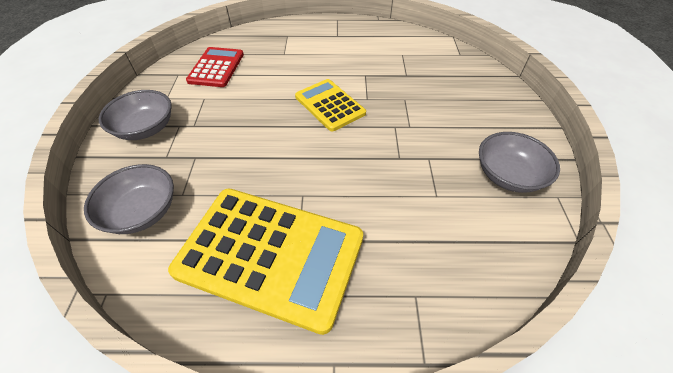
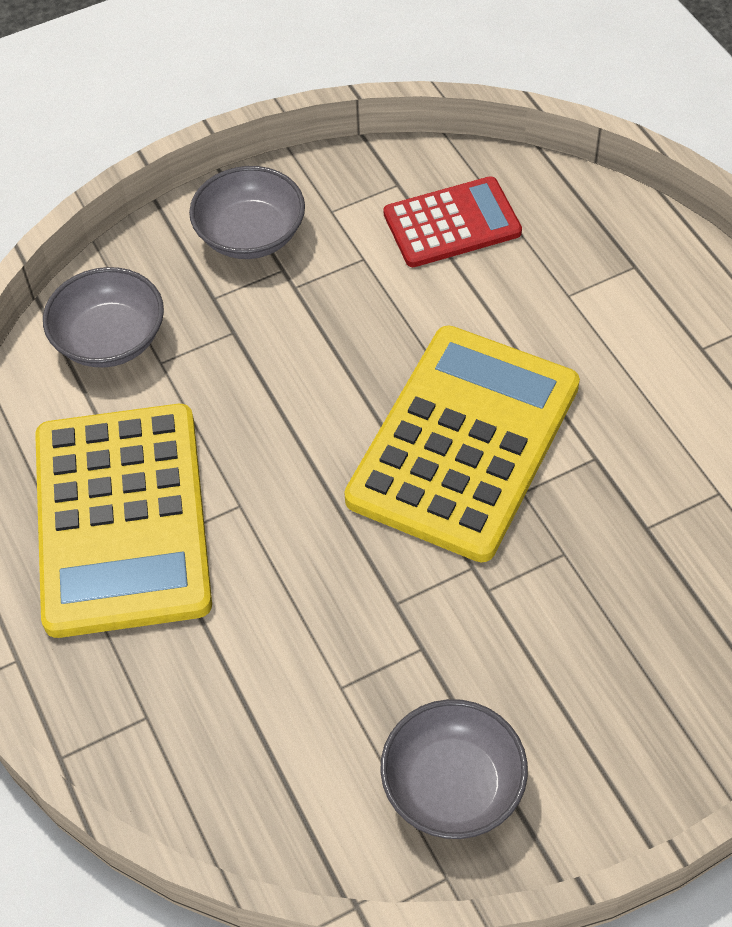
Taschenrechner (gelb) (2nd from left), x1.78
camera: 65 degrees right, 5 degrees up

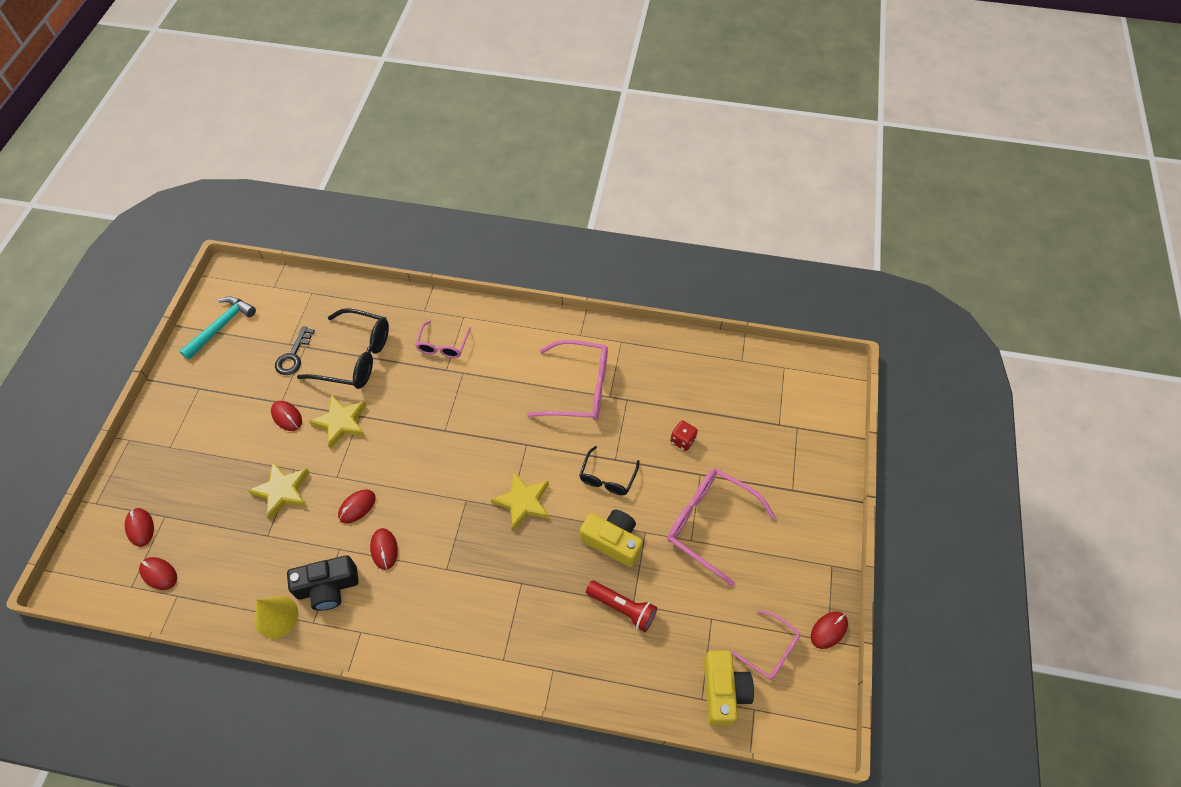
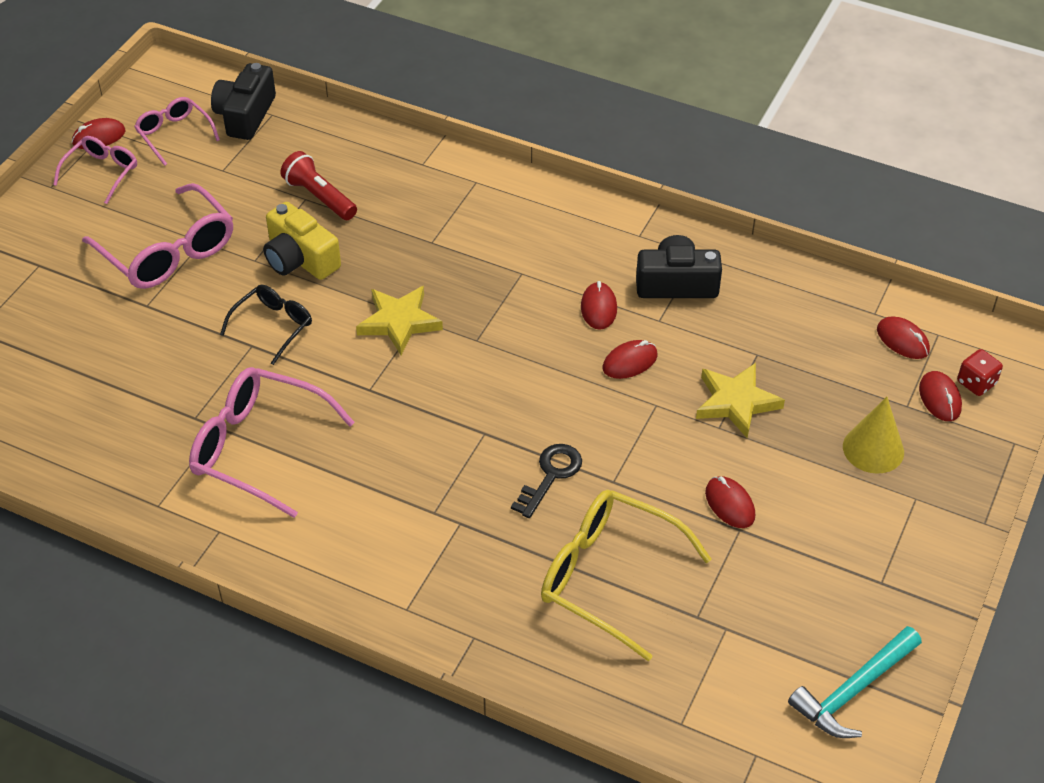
Brille (rosa) (1st from left), move
Kamera (gelb) (2nd from left) => Kamera (schwarz) (1st from left)
Schlüssel (schwarz), move
Brille (schwarz) (1st from left) => Brille (gelb)
Kegel (gelb), move
Spielwürfel (rot), move
Stern (gelb) (2nd from left) => nothing
camera: 165 degrees left, 10 degrees down

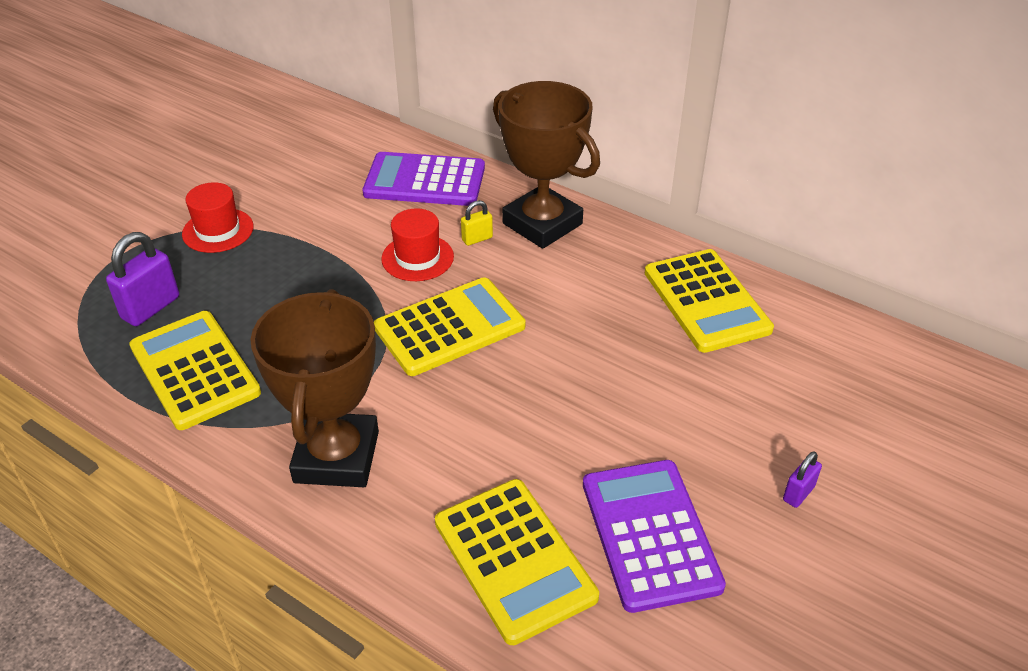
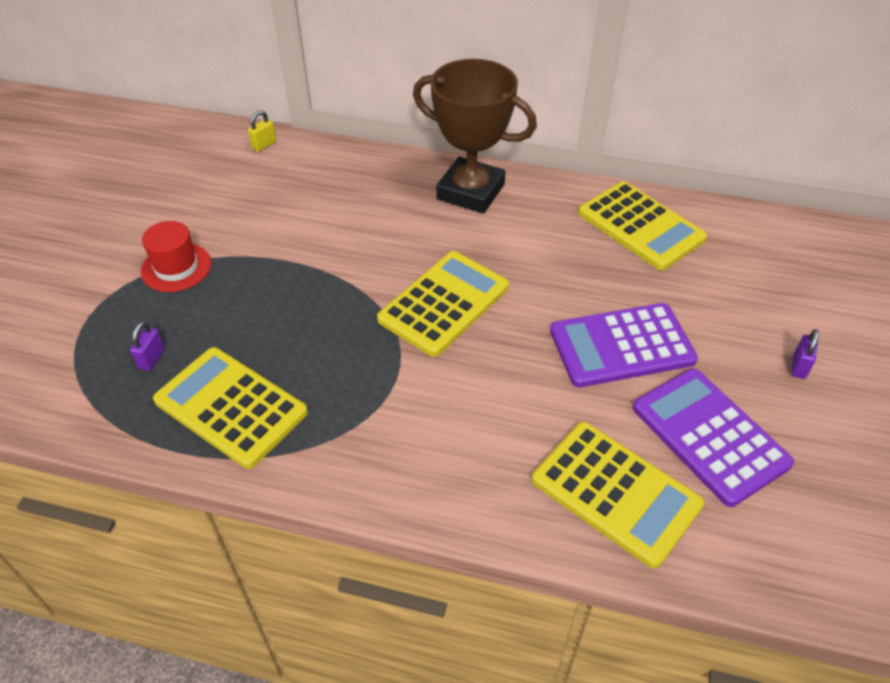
Vorhängeschloss (lila) (1st from left), x0.55
Vorhängeschloss (gelb), move
Taschenrechner (lila) (1st from left), move
Pokal (braun) (1st from left) => nothing
Hut (rot) (2nd from left) => nothing
camera: 20 degrees left, 5 degrees up

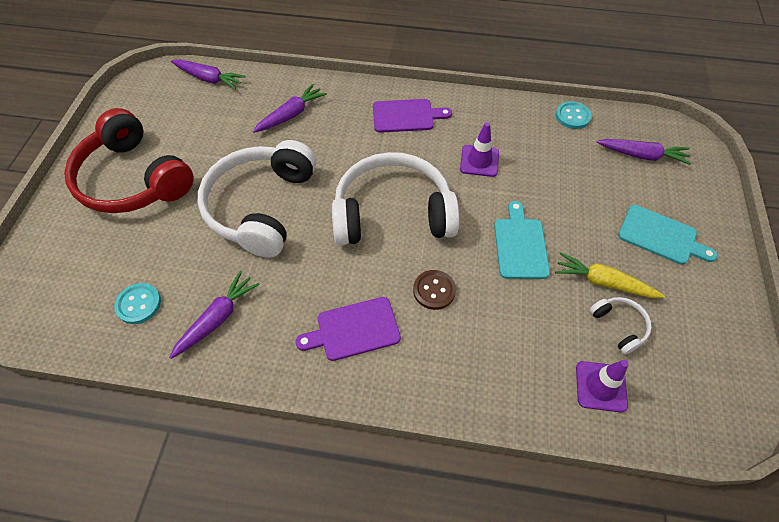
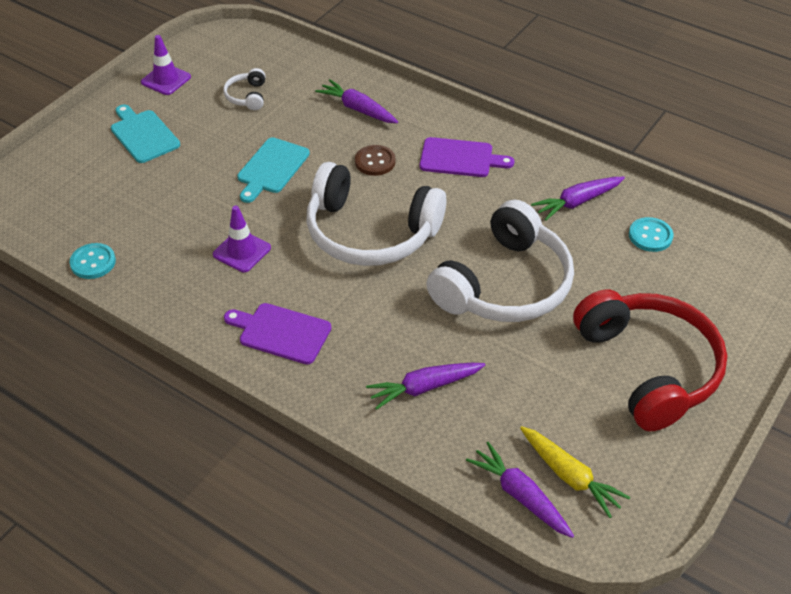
Leitkegel (lila) (2nd from left in the first image) => Leitkegel (lila) (1st from left), move
Karotte (lila) (4th from left in the first image) => Karotte (lila) (1st from left), move
Karotte (gelb), move
camera: 155 degrees left, 10 degrees down

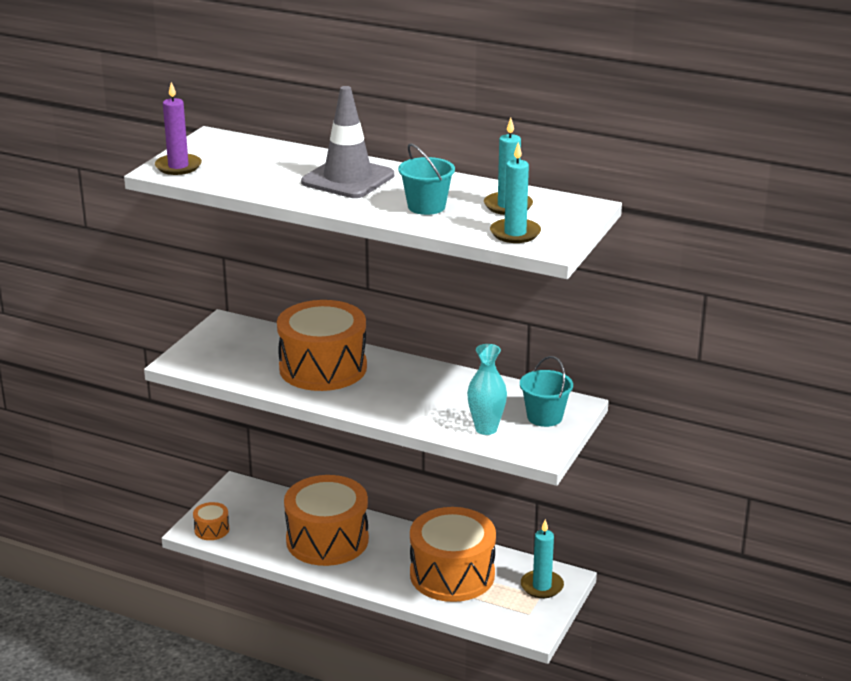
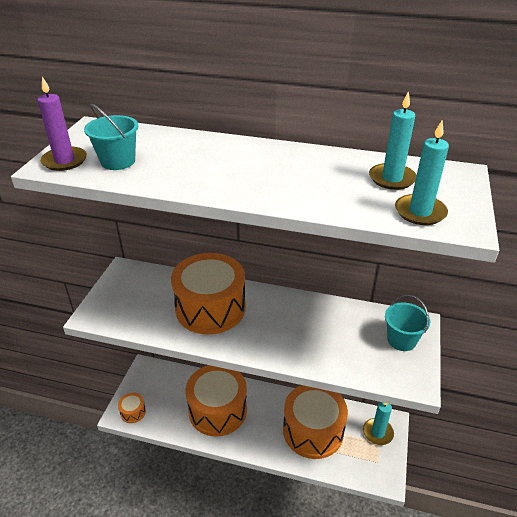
Eimer (türkis) (1st from left), move
Leitkegel (grau) => nothing
Vase (türkis) => nothing
camera: 10 degrees left, 10 degrees up

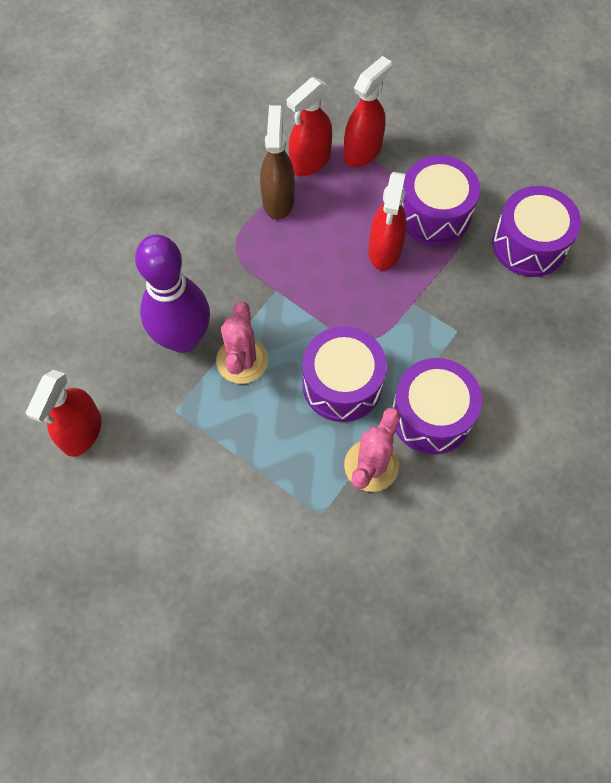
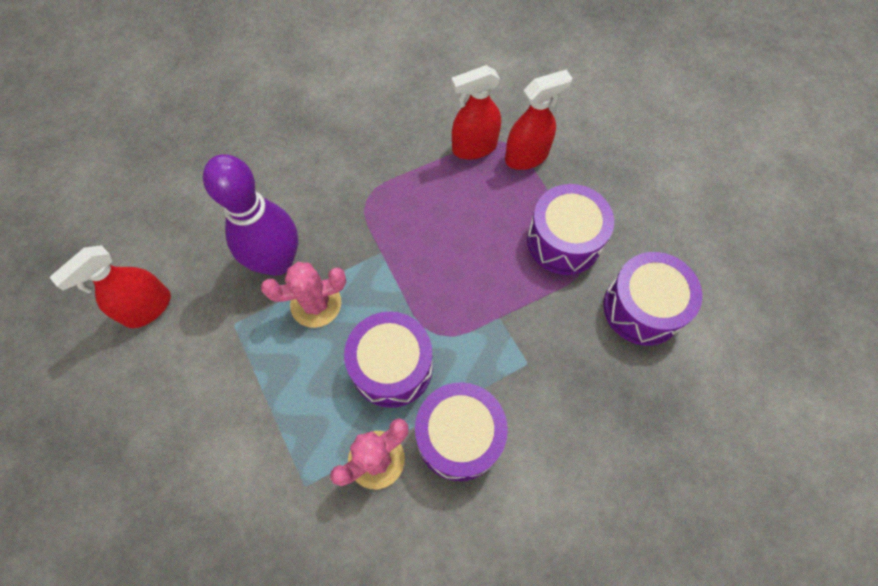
Kaktus (rosa) (1st from left), 45 degrees clockwise
Sprühflasche (braun) => nothing
Sprühflasche (rot) (4th from left) => nothing
camera: 25 degrees right, 0 degrees up

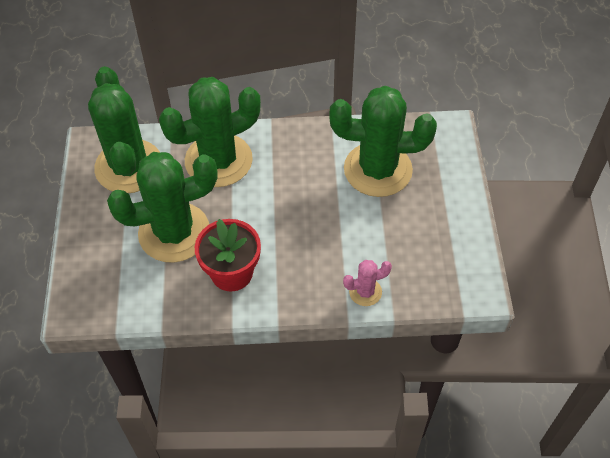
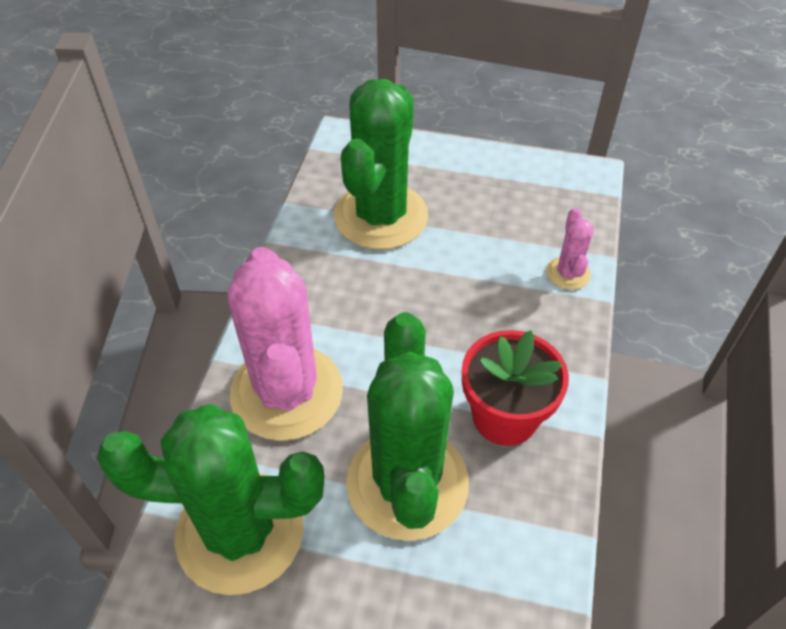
Kaktus (grün) (3rd from left) => Kaktus (rosa) (1st from left)
camera: 75 degrees left, 5 degrees down

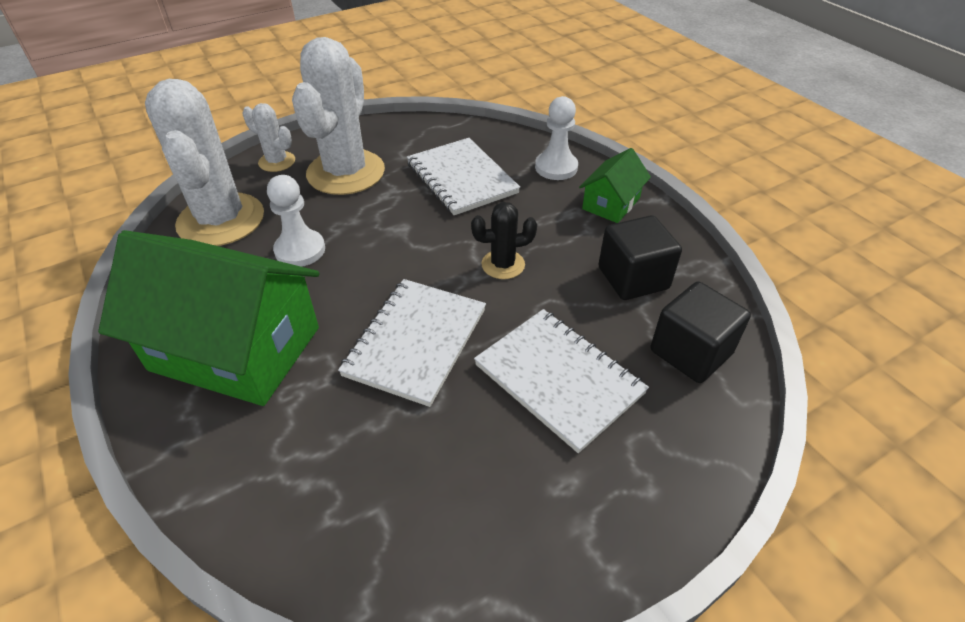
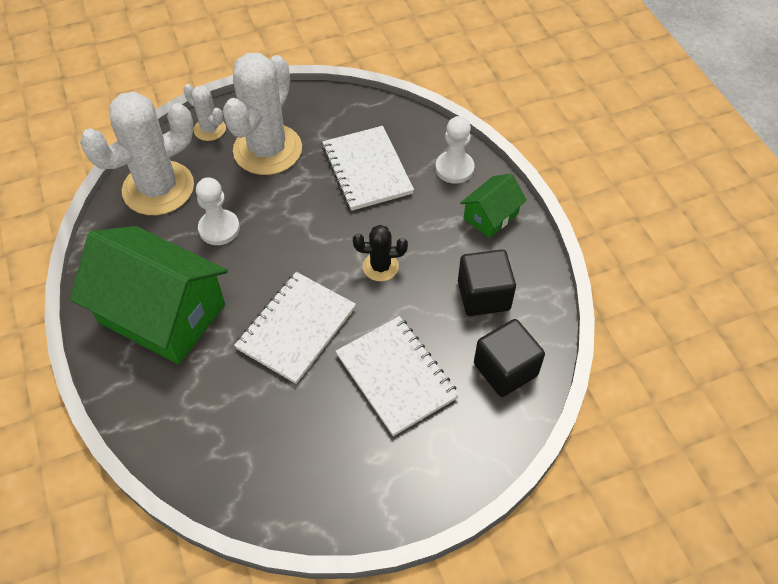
Kaktus (weiß) (1st from left), 60 degrees clockwise
camera: 10 degrees right, 10 degrees up

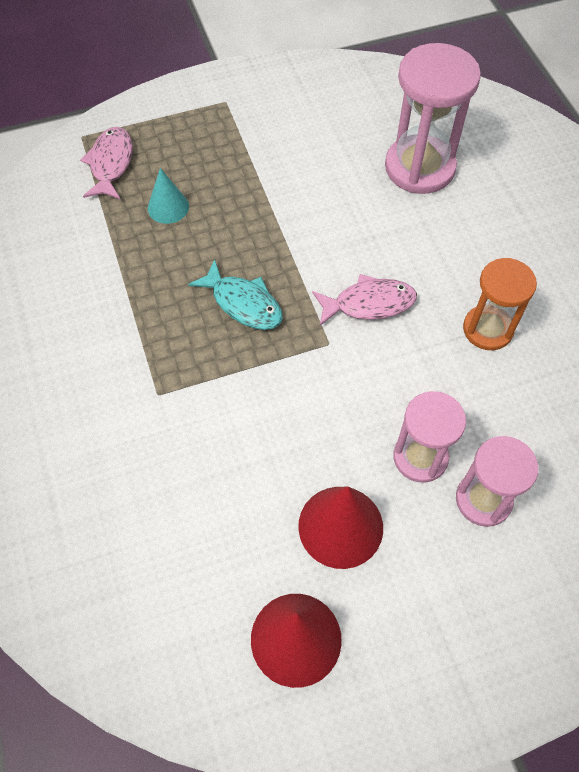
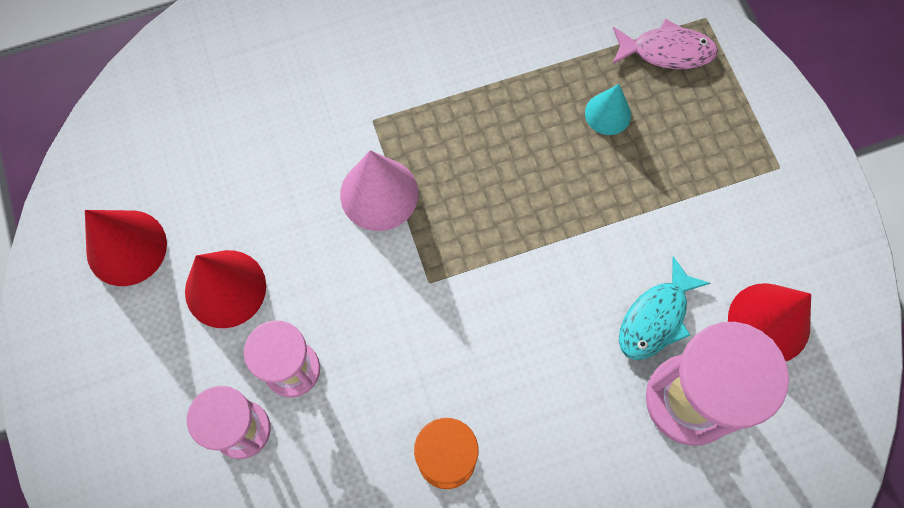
nothing => Kegel (rosa)
Fisch (türkis), move
nothing => Kegel (rot) (3rd from left)
Fisch (rosa) (2nd from left) => nothing
camera: 90 degrees right, 10 degrees up

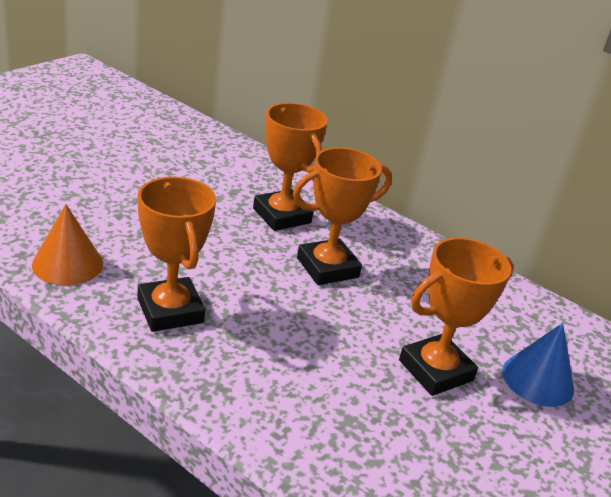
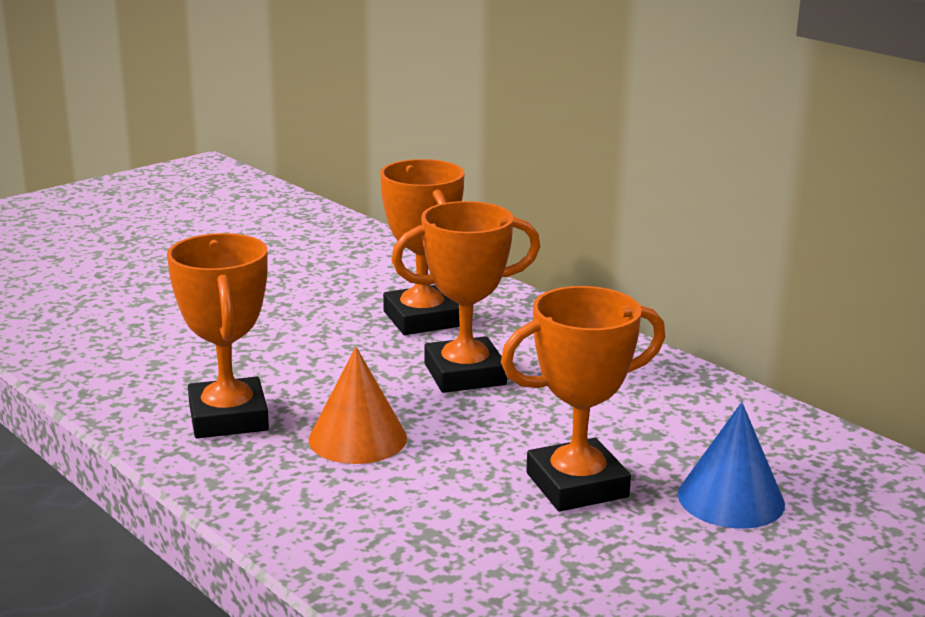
Kegel (orange), move
camera: 15 degrees right, 10 degrees down

